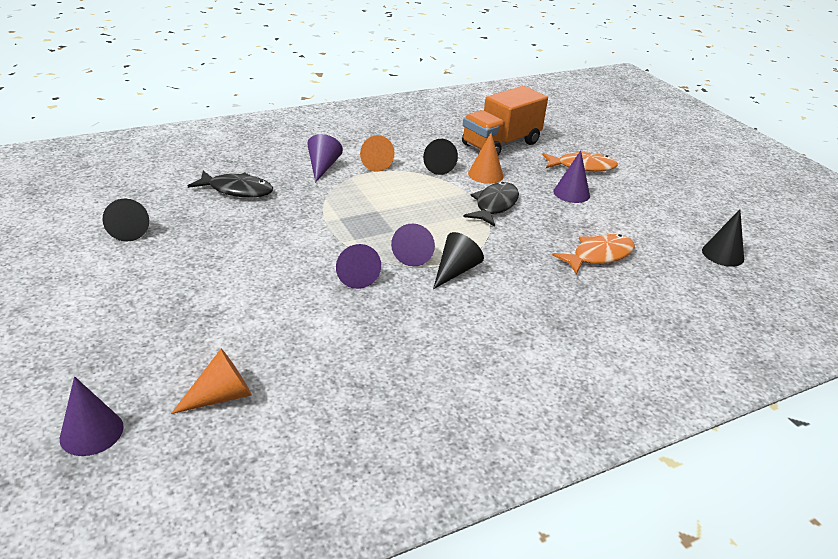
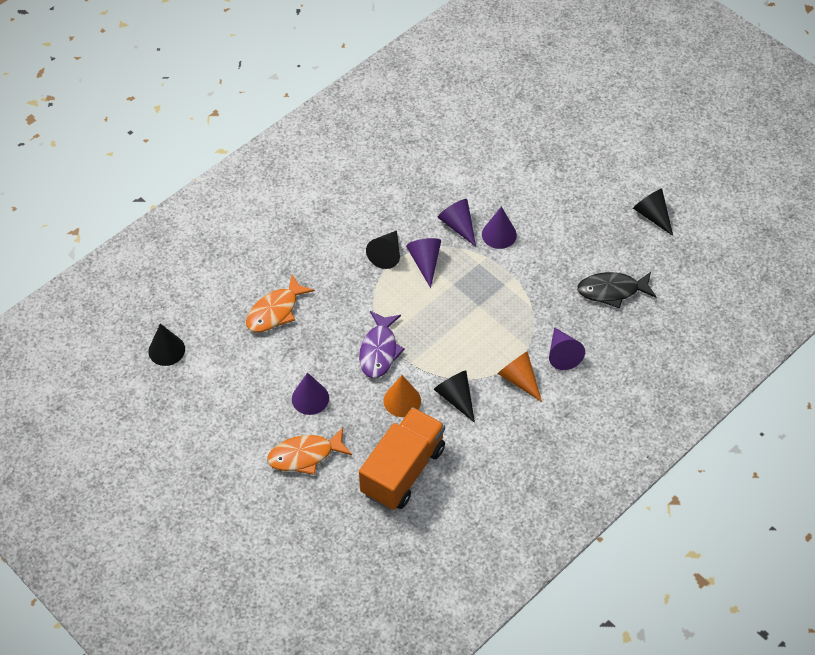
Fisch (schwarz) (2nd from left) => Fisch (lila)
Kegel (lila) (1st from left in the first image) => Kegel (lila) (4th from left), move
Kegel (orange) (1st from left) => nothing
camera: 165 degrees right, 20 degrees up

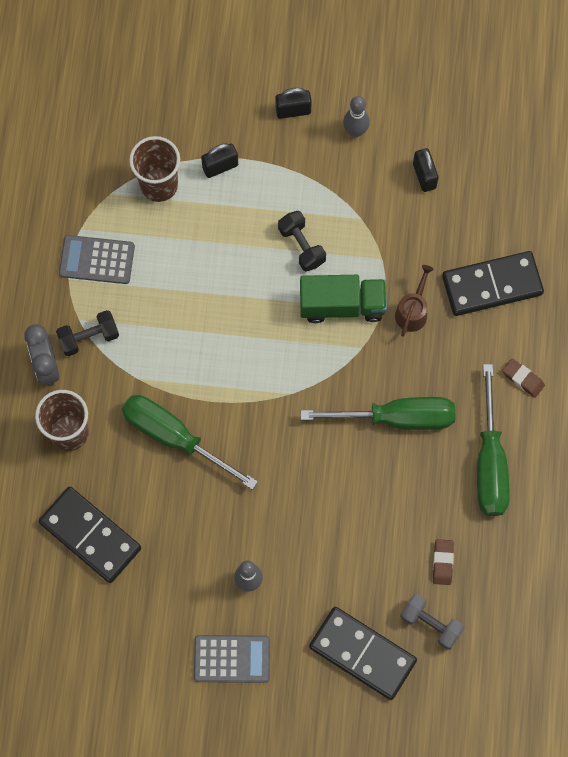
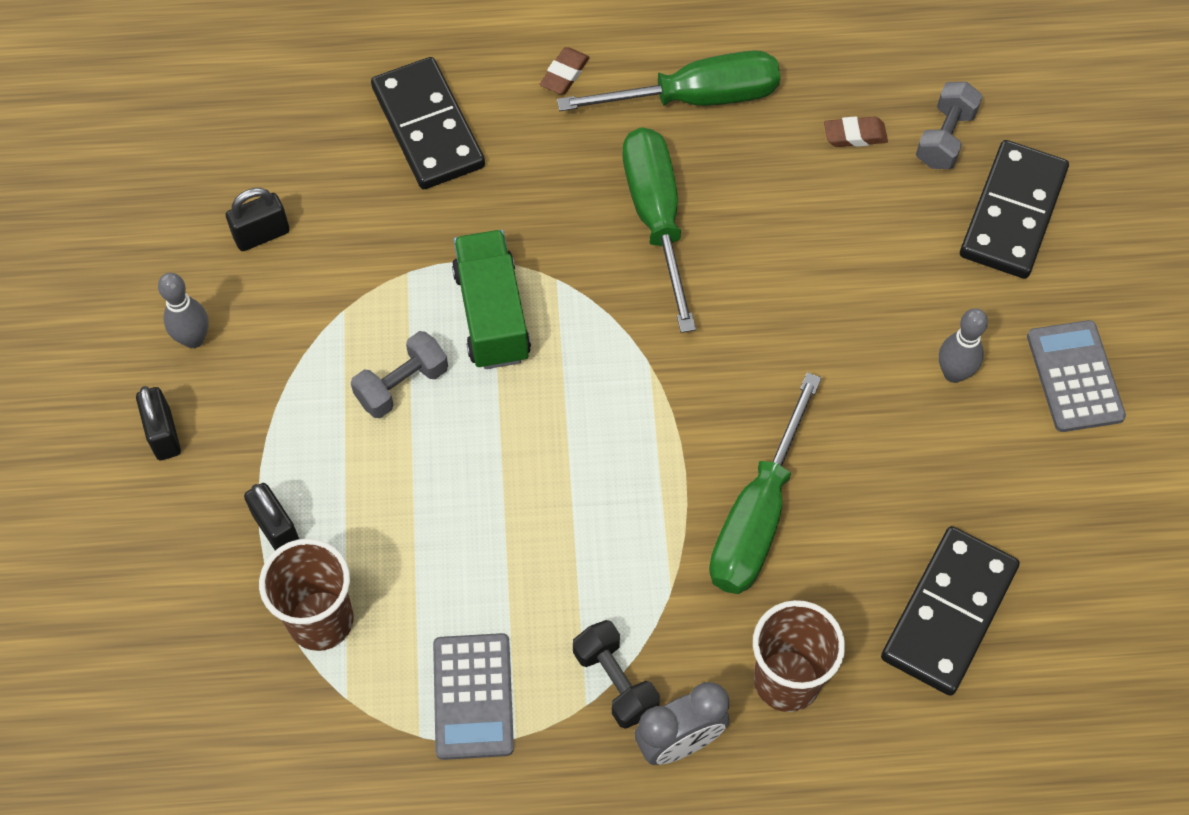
Hantel (schwarz) (2nd from left) => Hantel (grau) (1st from left)
Gießkanne (braun) => nothing
camera: 100 degrees left, 10 degrees down

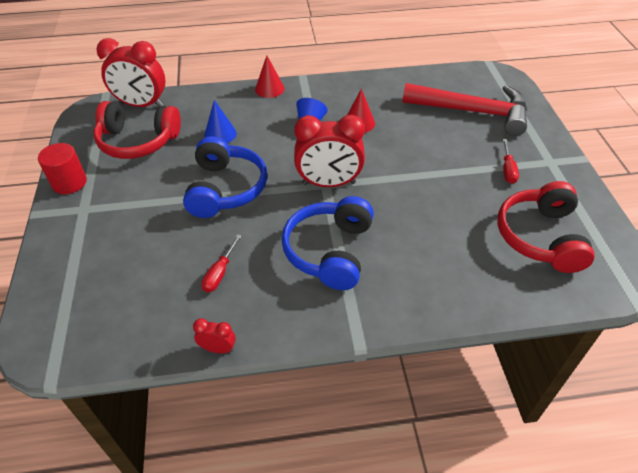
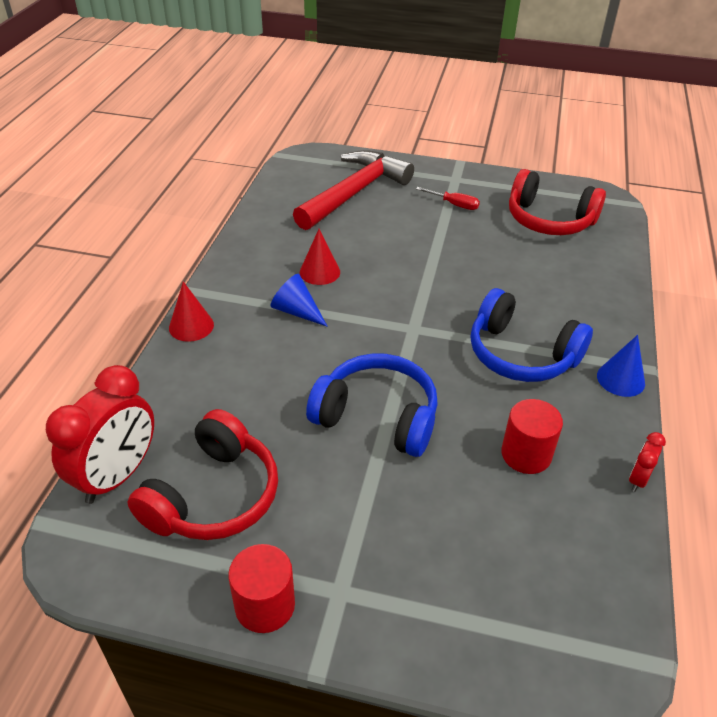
Schraubenzieher (rot) (1st from left) => Vollzylinder (rot) (2nd from left)
Kegel (blau) (1st from left in the first image) => Kegel (blau) (2nd from left), move
Wecker (rot) (3rd from left) => nothing
camera: 70 degrees left, 5 degrees down

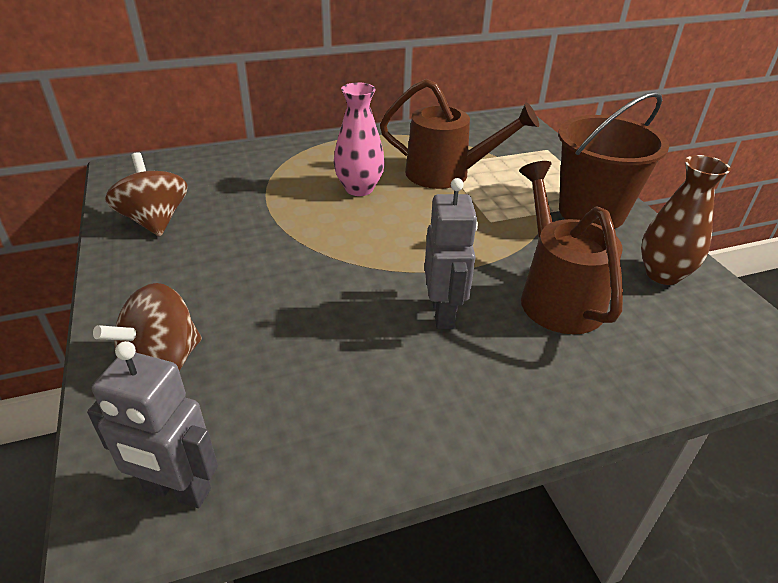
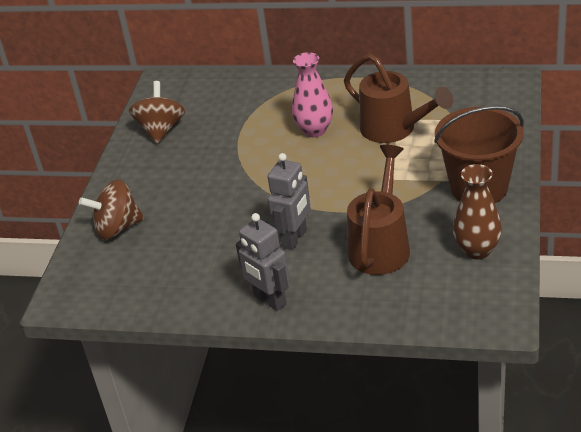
Roboter (grau) (1st from left), move
camera: 35 degrees right, 0 degrees up

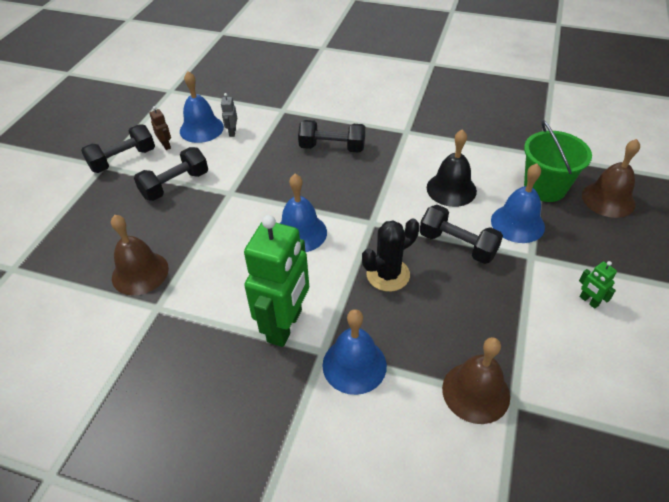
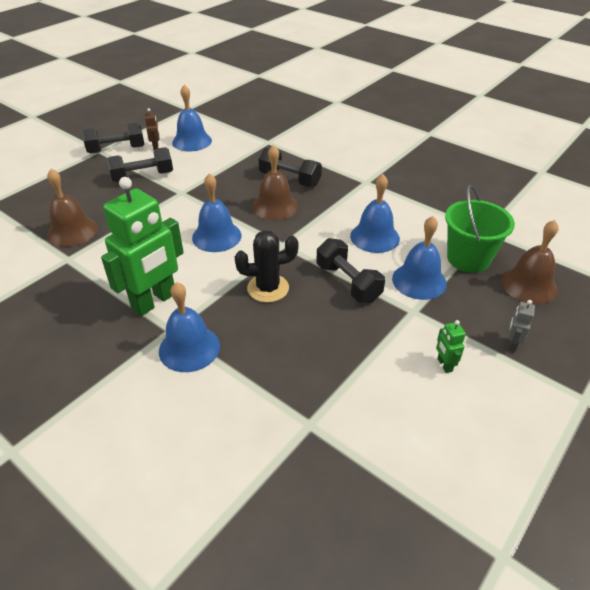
Glocke (braun) (2nd from left), move
Glocke (schwarz) => Glocke (blau) (4th from left)
Roboter (grau), move
camera: 20 degrees right, 5 degrees down

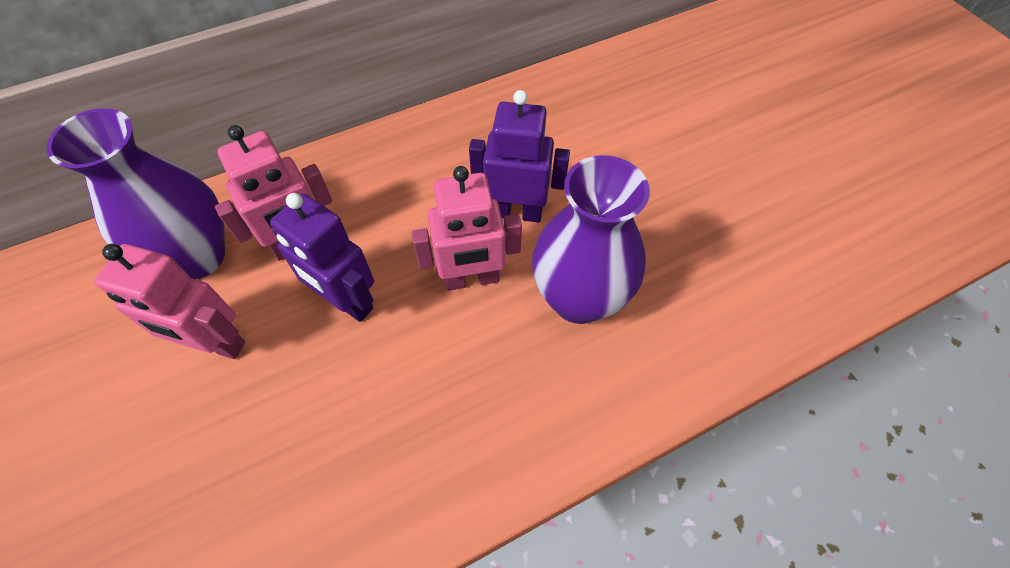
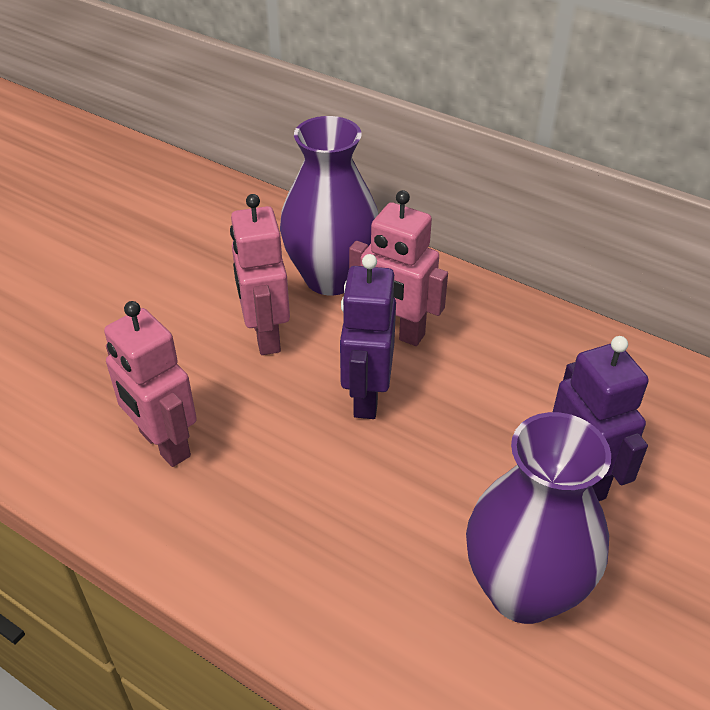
Roboter (rosa) (3rd from left in the first image) => Roboter (rosa) (1st from left), move
camera: 60 degrees right, 15 degrees down

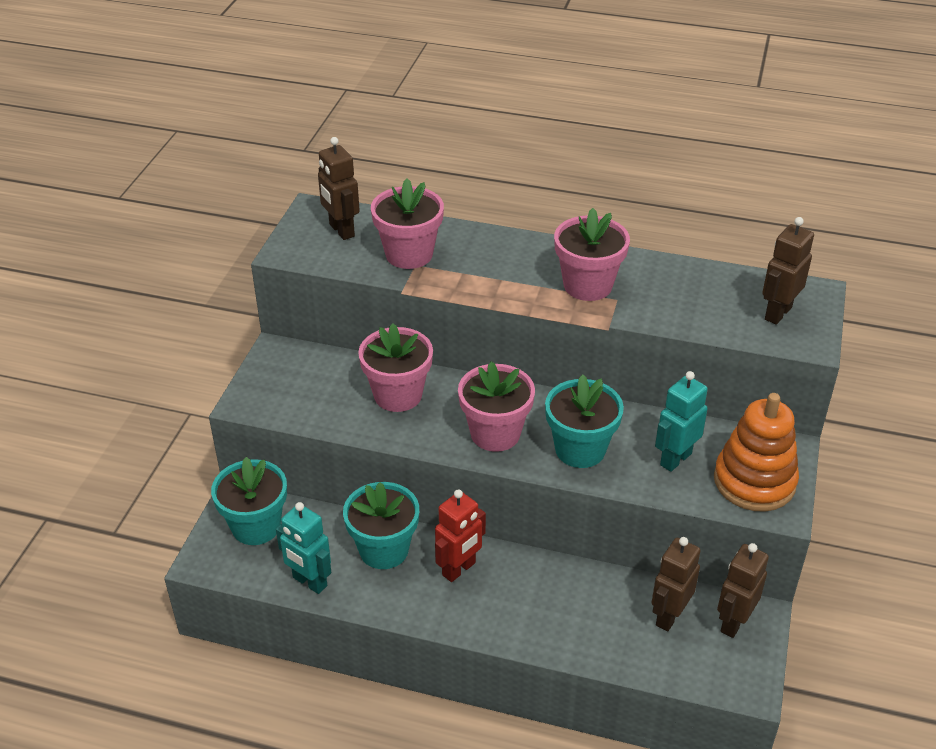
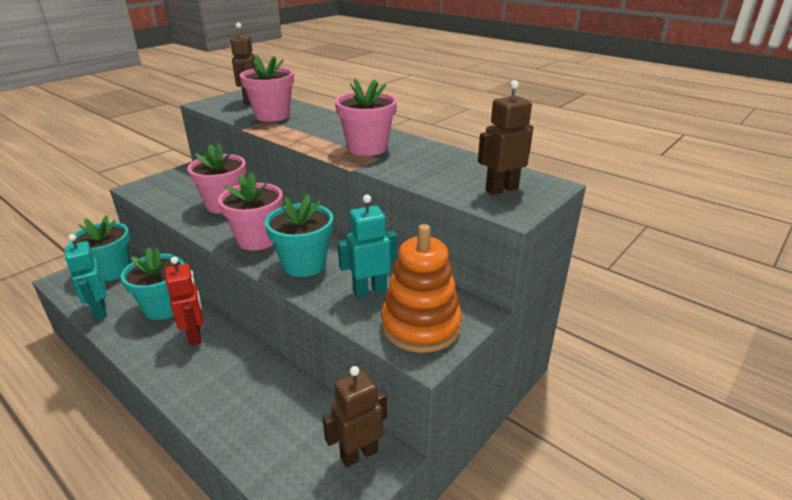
Roboter (rot), 90 degrees counterclockwise
Roboter (braun) (2nd from left) => nothing
camera: 25 degrees right, 10 degrees down

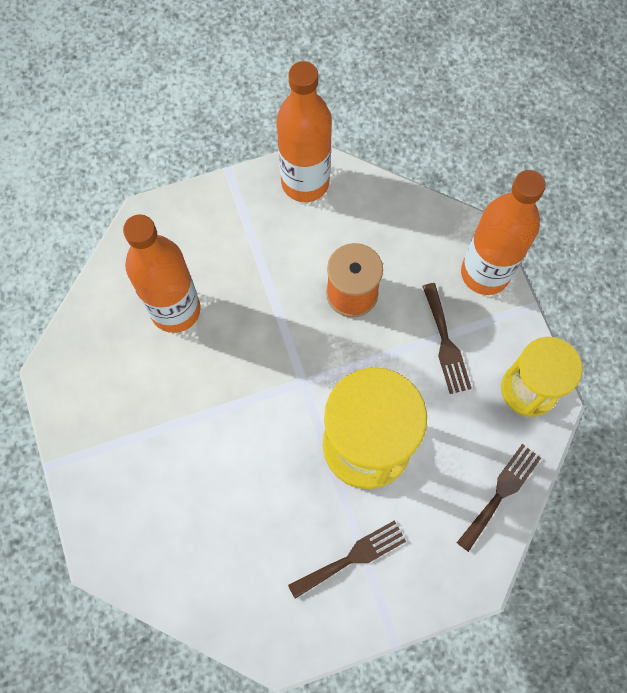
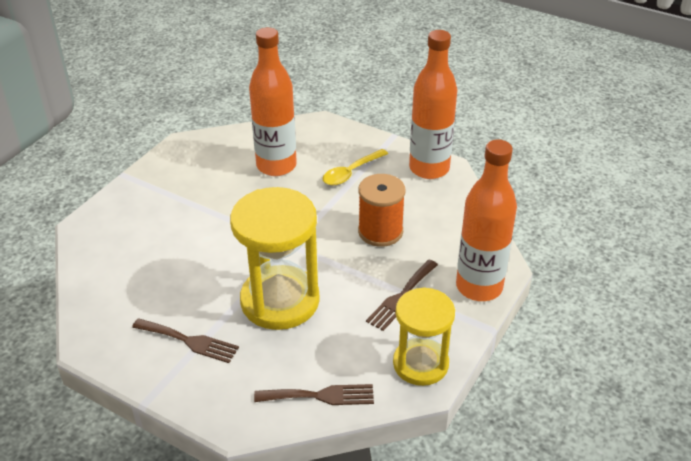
nothing => Löffel (gelb)
camera: 50 degrees right, 30 degrees down

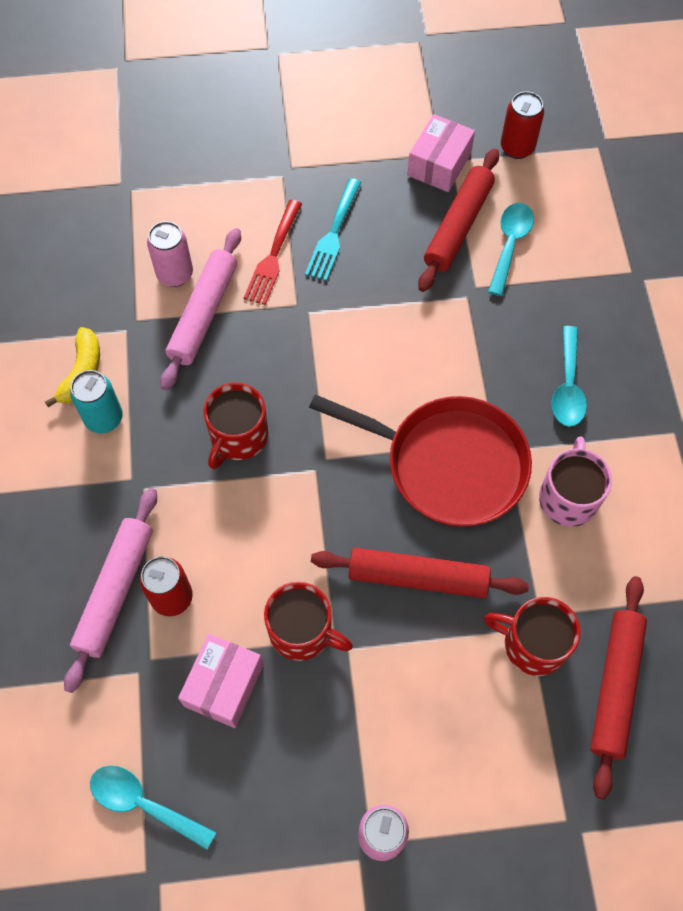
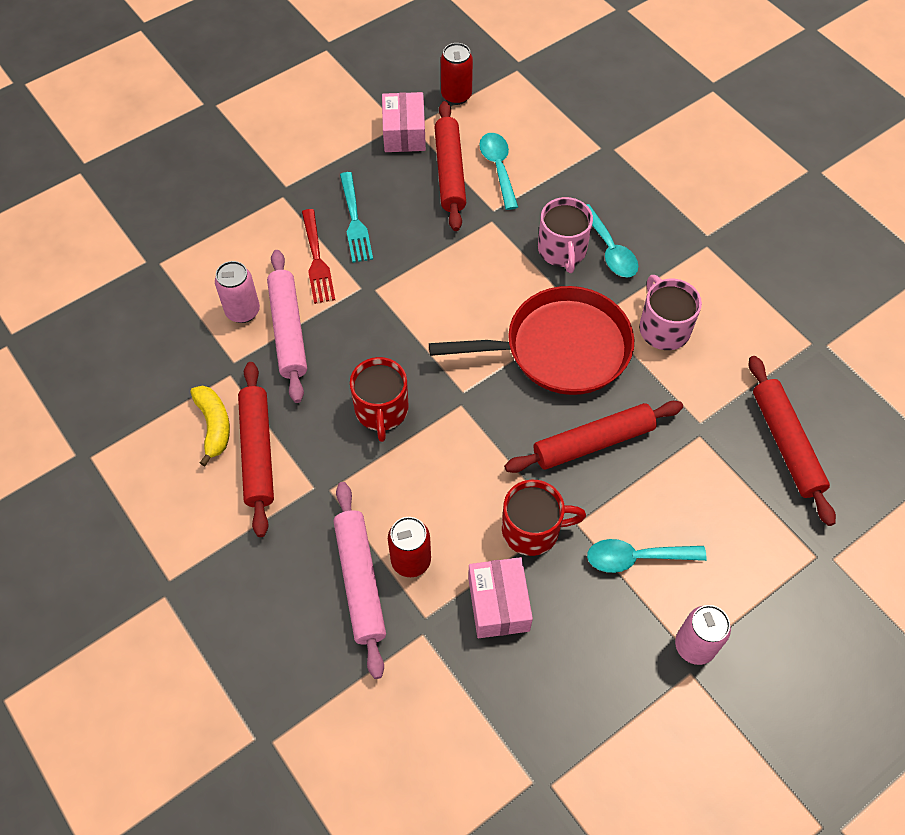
Dose (türkis) => Nudelholz (rot) (1st from left)
nothing => Tasse (rosa) (1st from left)
Löffel (türkis) (1st from left in the first image) => Löffel (türkis) (3rd from left), move
Tasse (rot) (3rd from left) => nothing
camera: 30 degrees left, 5 degrees down

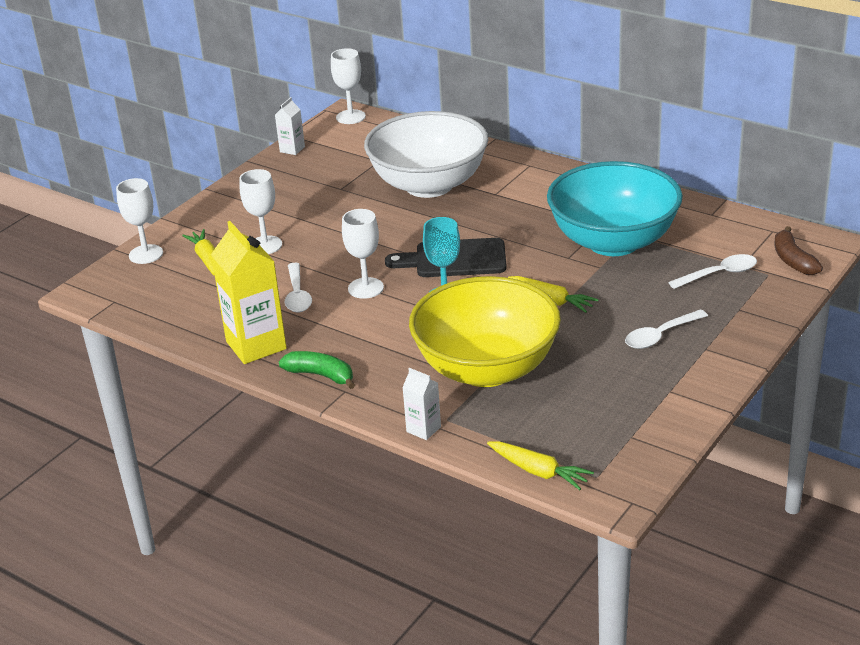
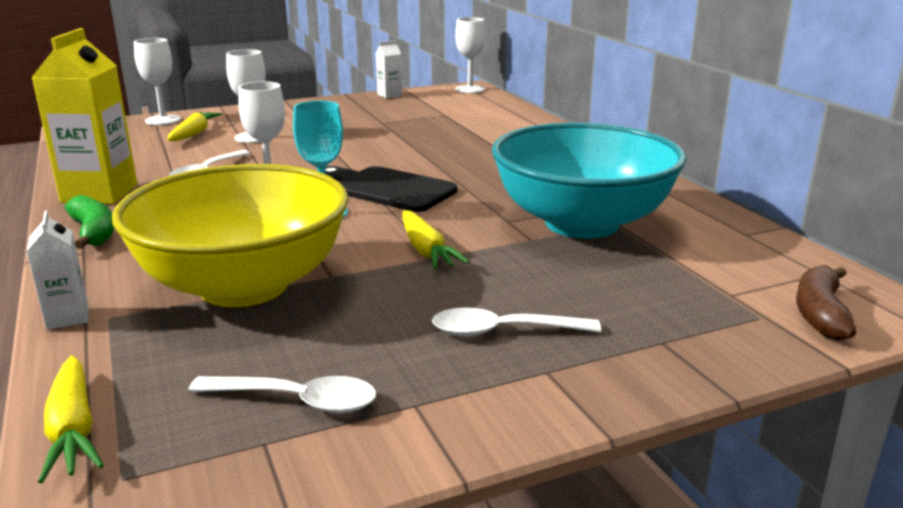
Löffel (weiß) (3rd from left in the first image) => Löffel (weiß) (2nd from left), move
Schüssel (weiß) => nothing
camera: 30 degrees right, 10 degrees down

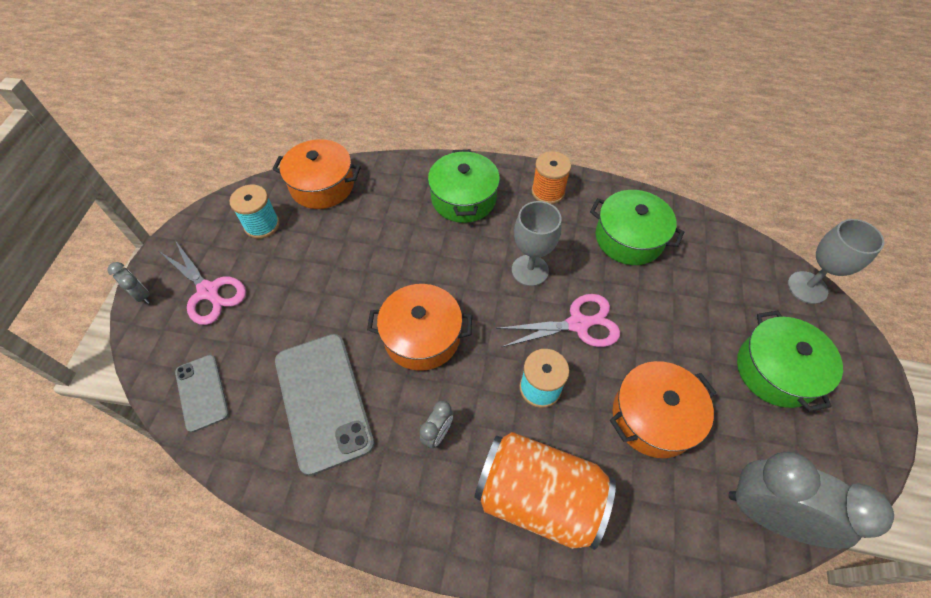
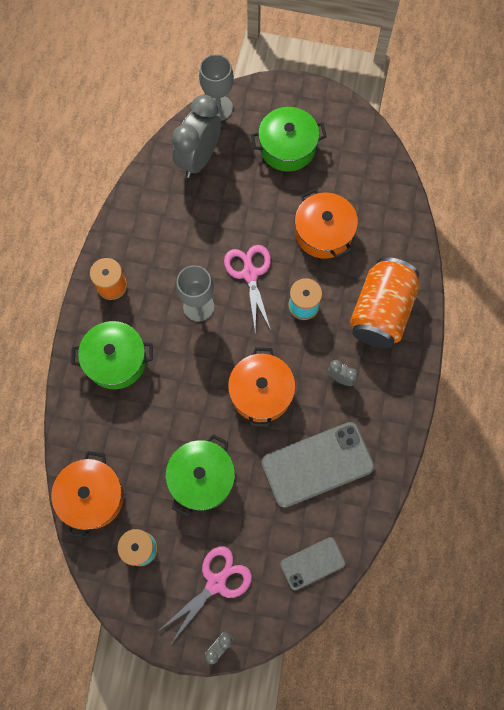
Kochtopf (grün) (2nd from left), move
Wecker (grau) (3rd from left in the first image) => Wecker (grau) (1st from left), move
camera: 90 degrees left, 15 degrees up

